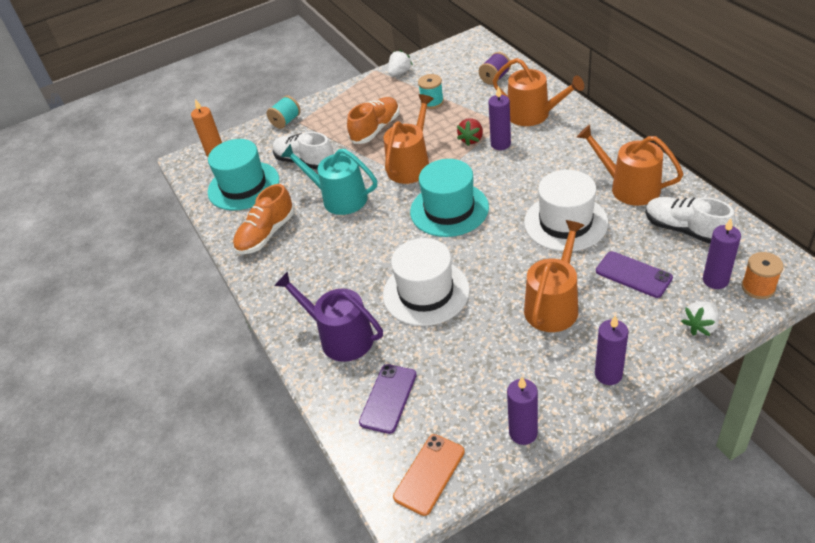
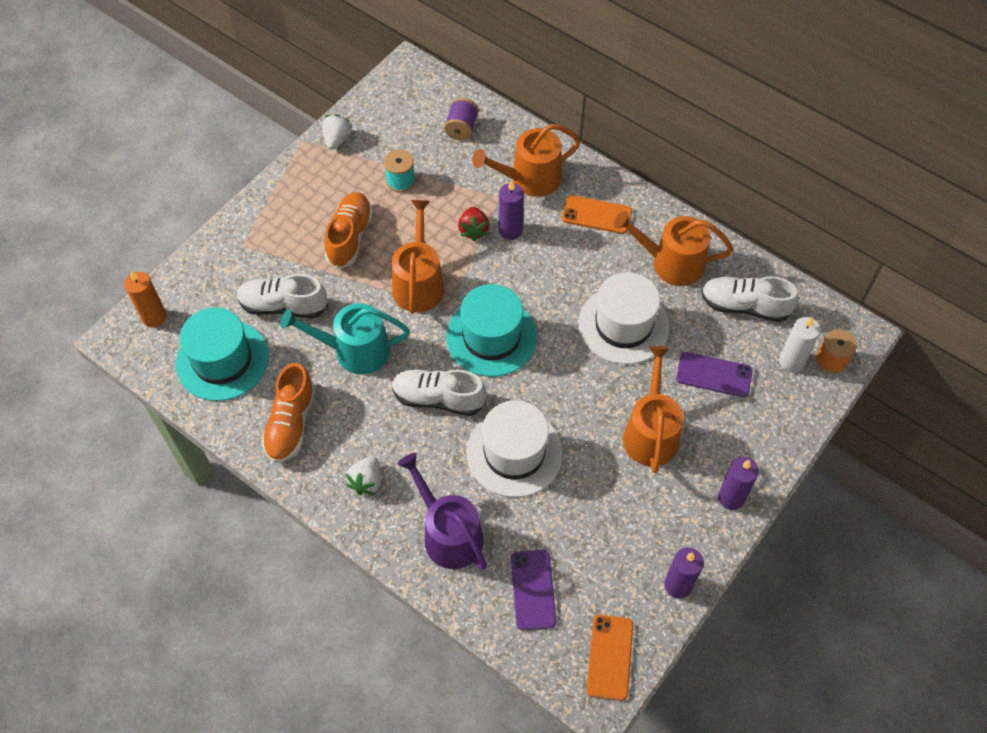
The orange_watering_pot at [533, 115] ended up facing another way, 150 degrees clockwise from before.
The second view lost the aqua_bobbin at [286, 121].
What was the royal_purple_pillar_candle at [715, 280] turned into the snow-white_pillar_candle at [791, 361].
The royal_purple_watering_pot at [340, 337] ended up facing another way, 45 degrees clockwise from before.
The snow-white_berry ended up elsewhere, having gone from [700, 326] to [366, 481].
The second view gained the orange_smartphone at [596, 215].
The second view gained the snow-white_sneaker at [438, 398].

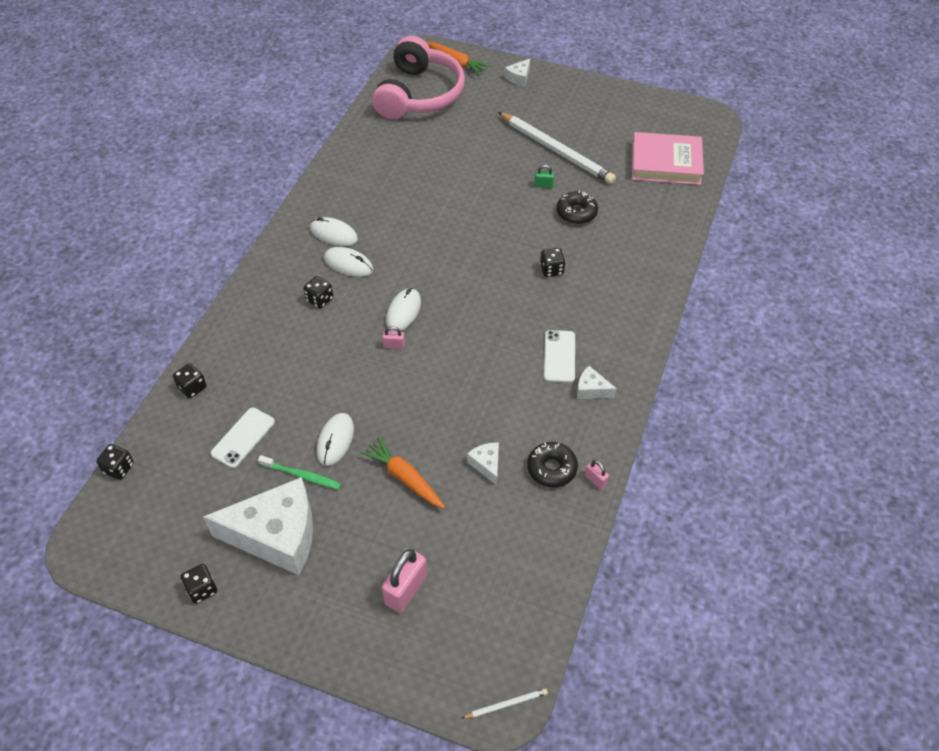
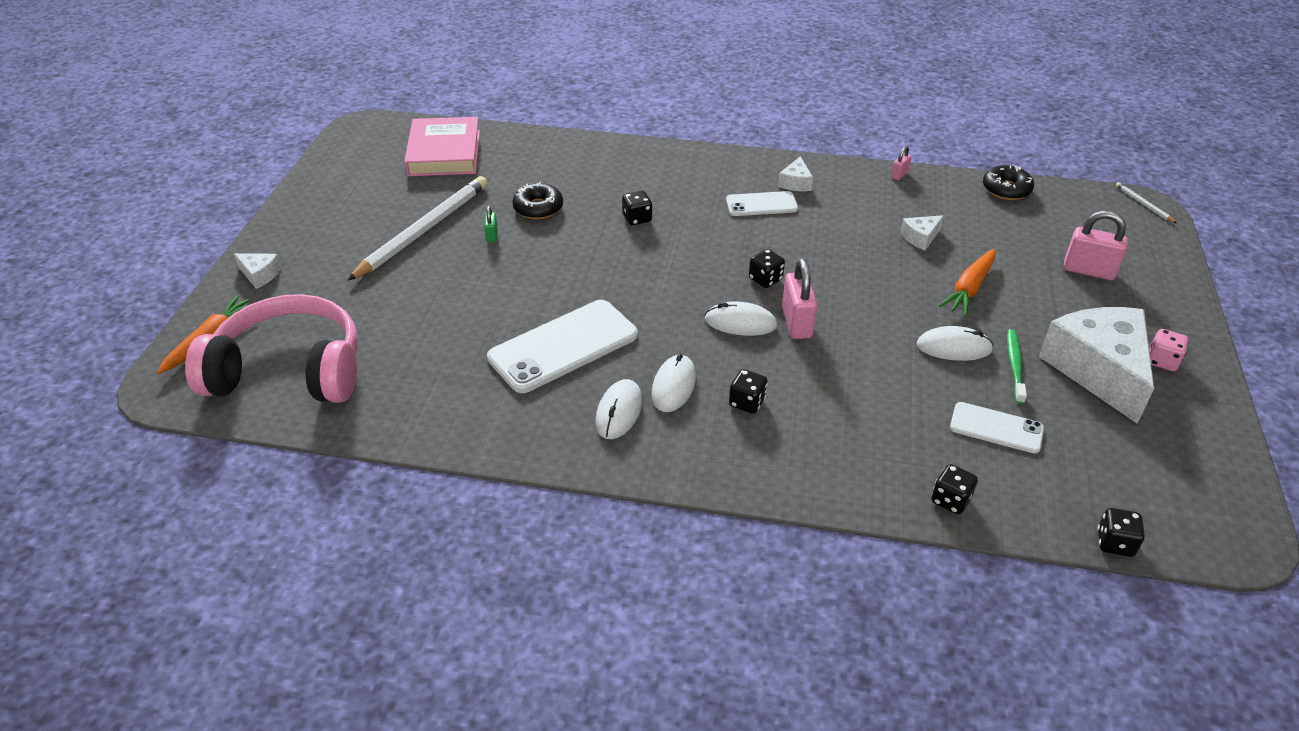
The size of the rosy_small_lock at [394, 345] changed by a factor of 2.00.
The jet-black_glazed_donut ended up elsewhere, having gone from [551, 468] to [1006, 189].
The jet-black_dice ended up elsewhere, having gone from [202, 589] to [765, 279].
The second view gained the snow-white_smartphone at [563, 346].
The second view gained the rosy_dice at [1162, 361].

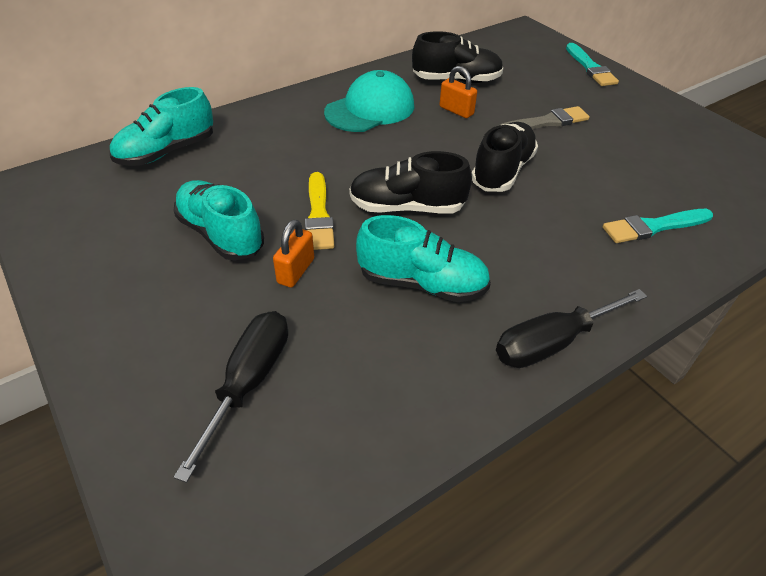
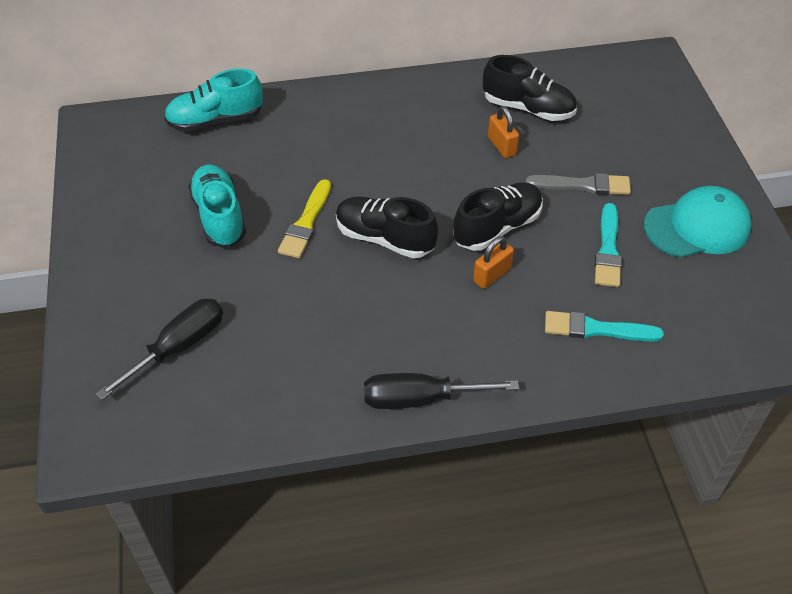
The aqua_paintbrush ended up elsewhere, having gone from [590, 68] to [608, 250].
The aqua_cap ended up elsewhere, having gone from [370, 109] to [697, 227].
The second view lost the aqua_sneaker at [422, 283].
The orange_small_lock ended up elsewhere, having gone from [296, 271] to [492, 275].

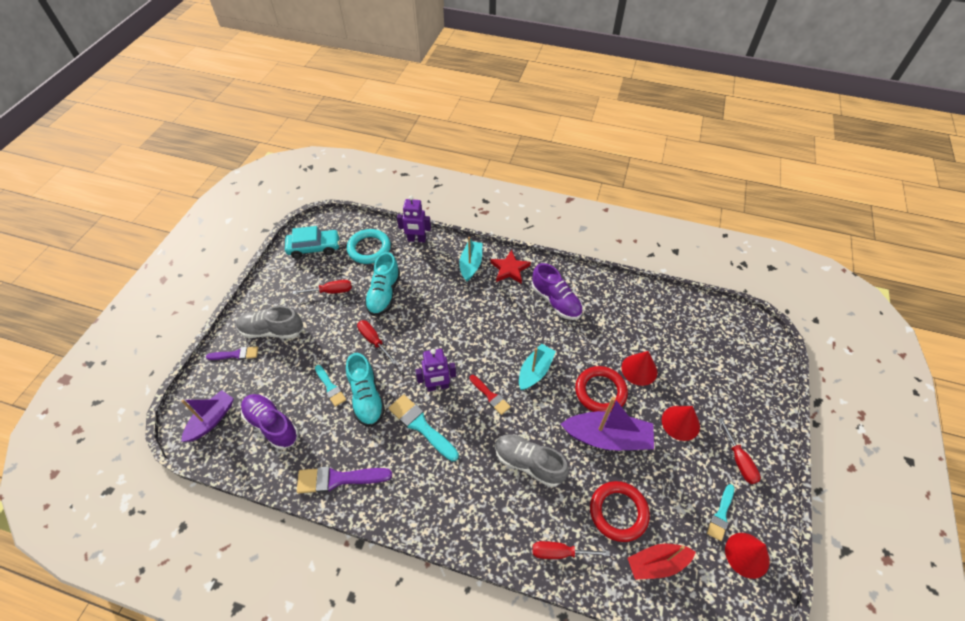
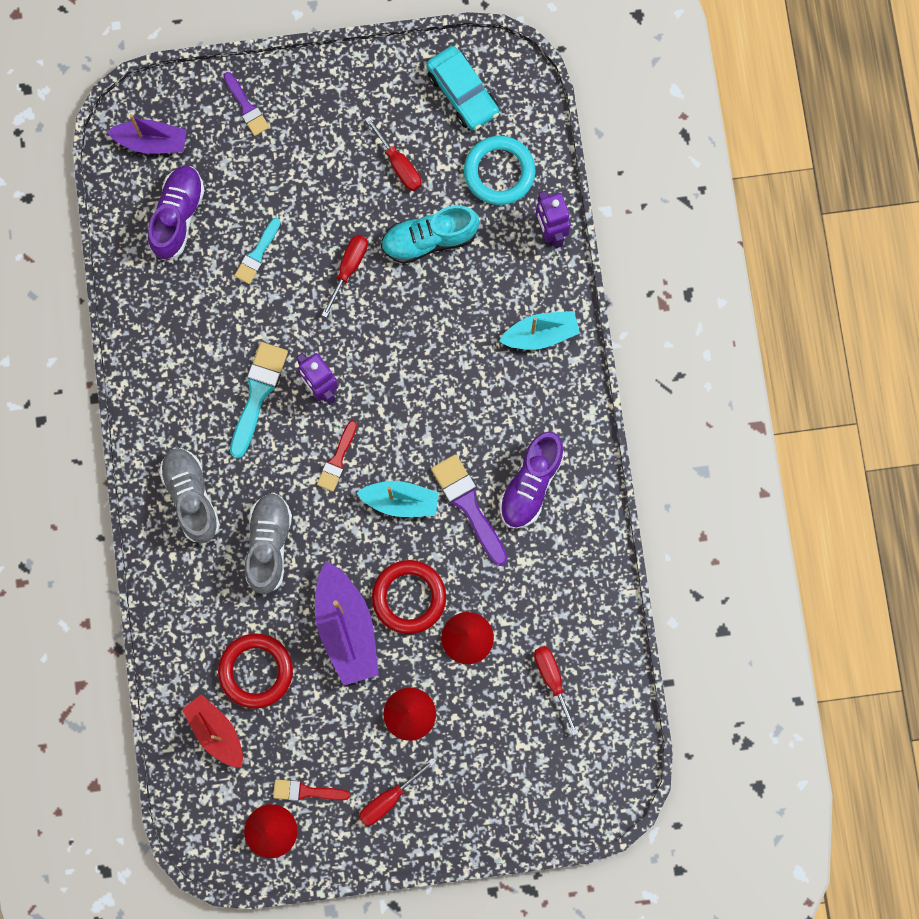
The second view lost the red_five-pointed_star at [509, 269].
The ash-grey_sneaker ended up elsewhere, having gone from [272, 331] to [191, 497].
The second view lost the aqua_sneaker at [366, 397].
The royal_purple_paintbrush ended up elsewhere, having gone from [338, 479] to [468, 505].
What was the aqua_paintbrush at [721, 514] turned into the red_paintbrush at [306, 791].
The red_flat_screwdriver ended up elsewhere, having gone from [560, 552] to [552, 680].

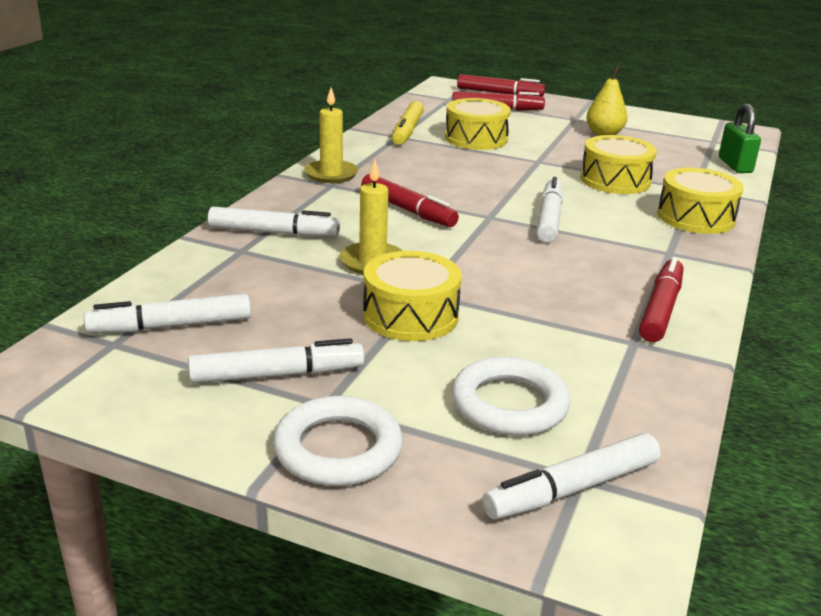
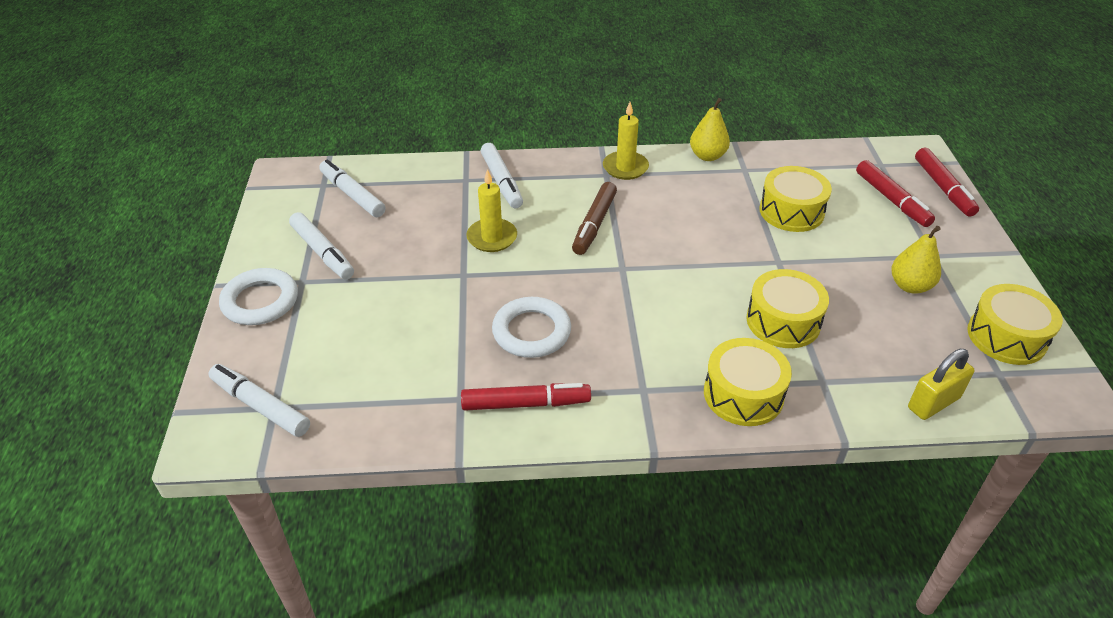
The second view lost the yellow_marker_pen at [407, 131].
What was the emerald_small_lock at [735, 165] turned into the yellow_small_lock at [933, 403].
What was the red_marker_pen at [407, 210] turned into the dark_brown_marker_pen at [594, 224].
The second view lost the snow-white_marker_pen at [549, 219].
The yellow_snare_drum ended up elsewhere, having gone from [410, 316] to [1006, 337].
The snow-white_torus ended up elsewhere, having gone from [509, 404] to [531, 332].
The second view gained the yellow_pear_fruit at [707, 156].

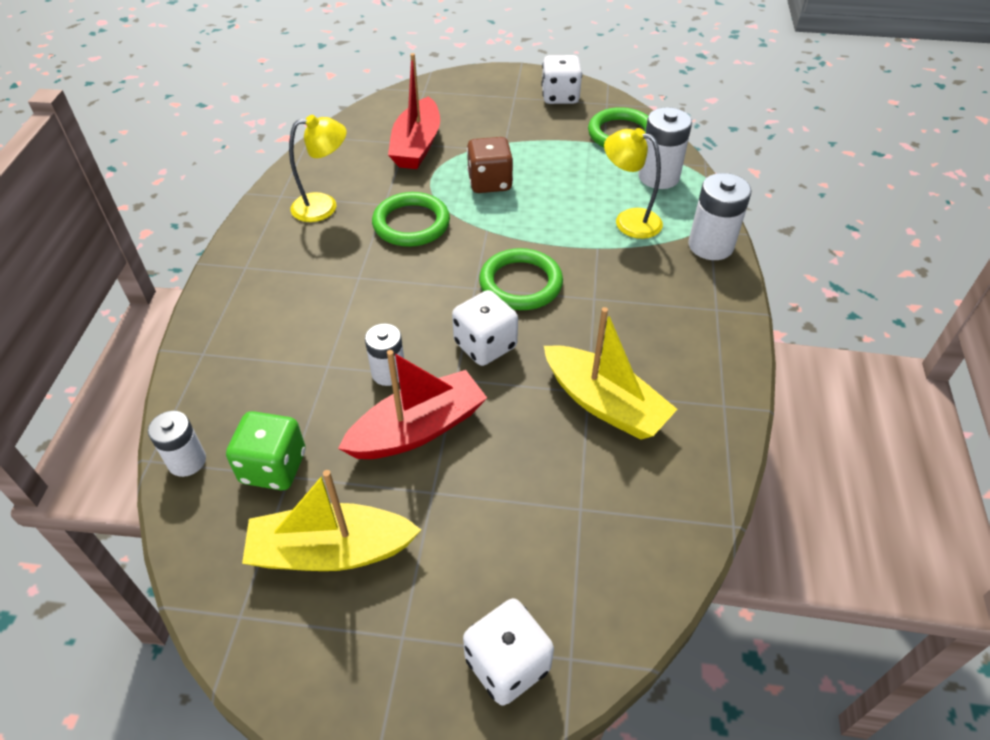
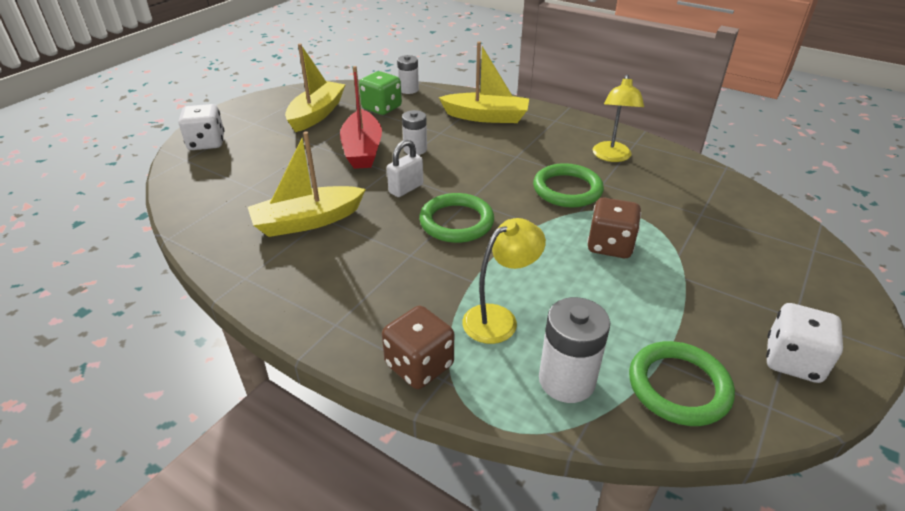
The second view lost the red_boat at [417, 146].
Where the snow-white_power_cell stood at [710, 245], the dark_brown_dice came to stand at [419, 365].
Where the snow-white_dice stood at [485, 345], the snow-white_small_lock came to stand at [406, 188].
The second view gained the yellow_boat at [486, 117].

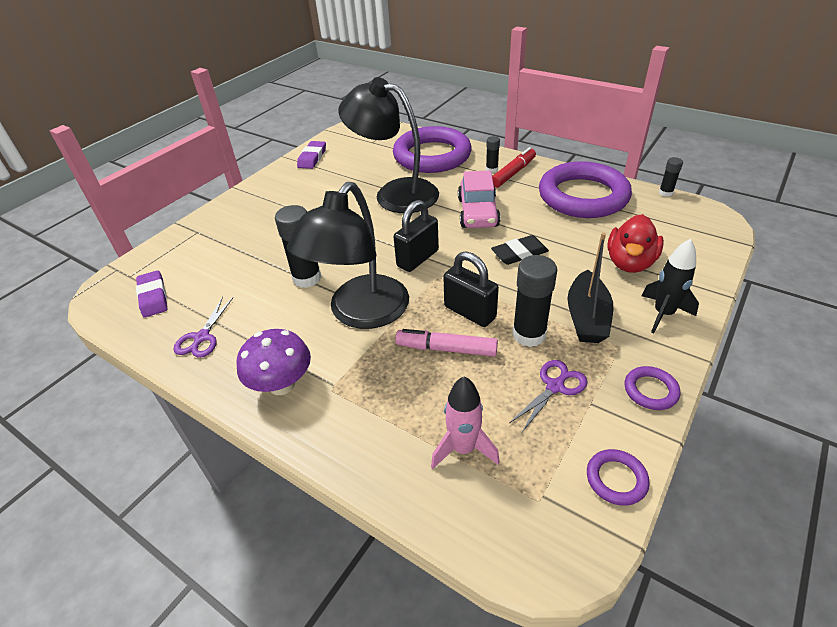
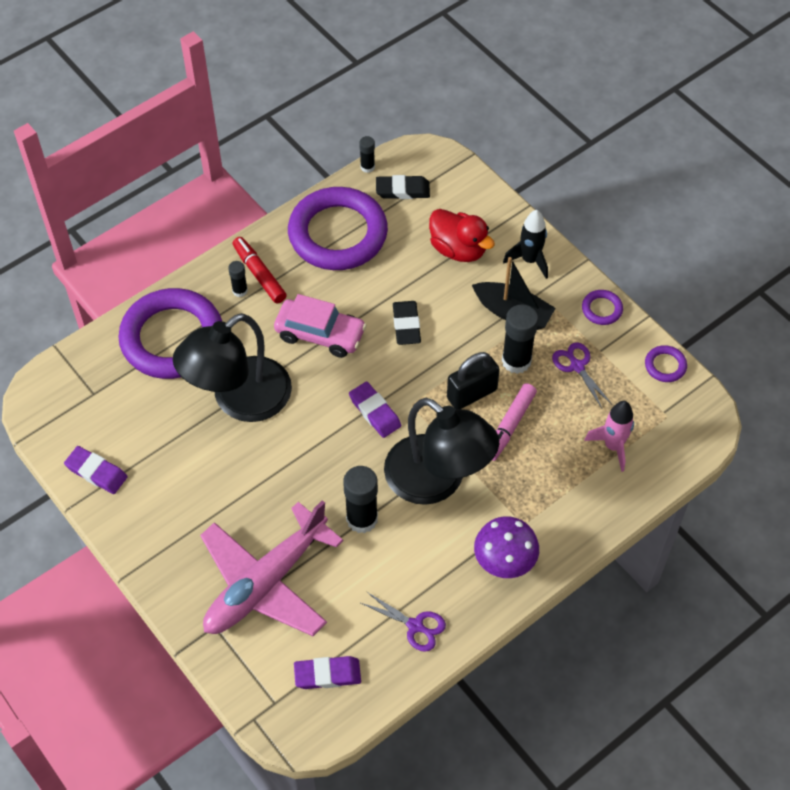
Where the jet-black_small_lock stood at [417, 258], the royal_purple_gum_eraser came to stand at [374, 412].
The second view gained the jet-black_gum_eraser at [402, 190].
The second view gained the rosy_plane at [265, 583].

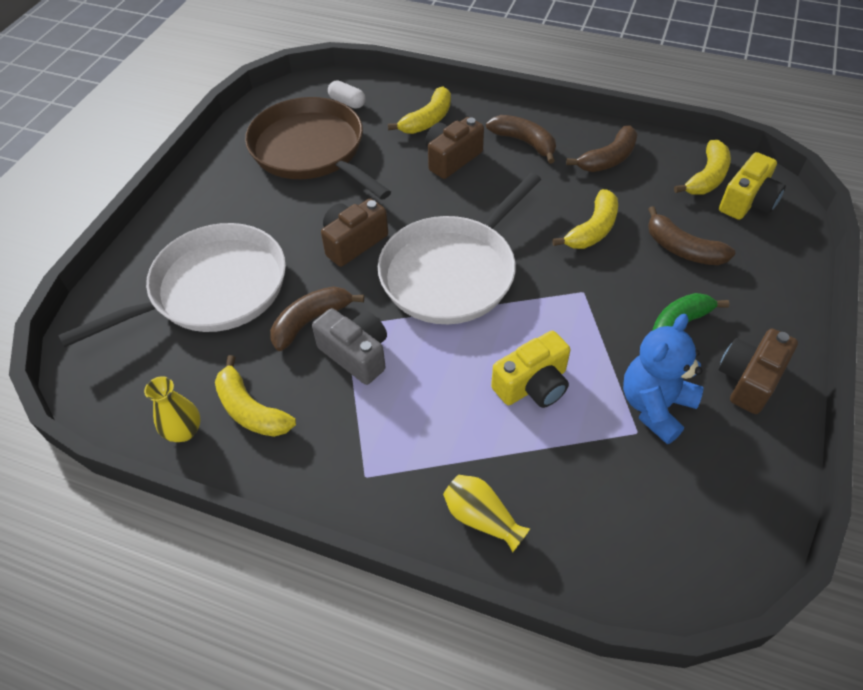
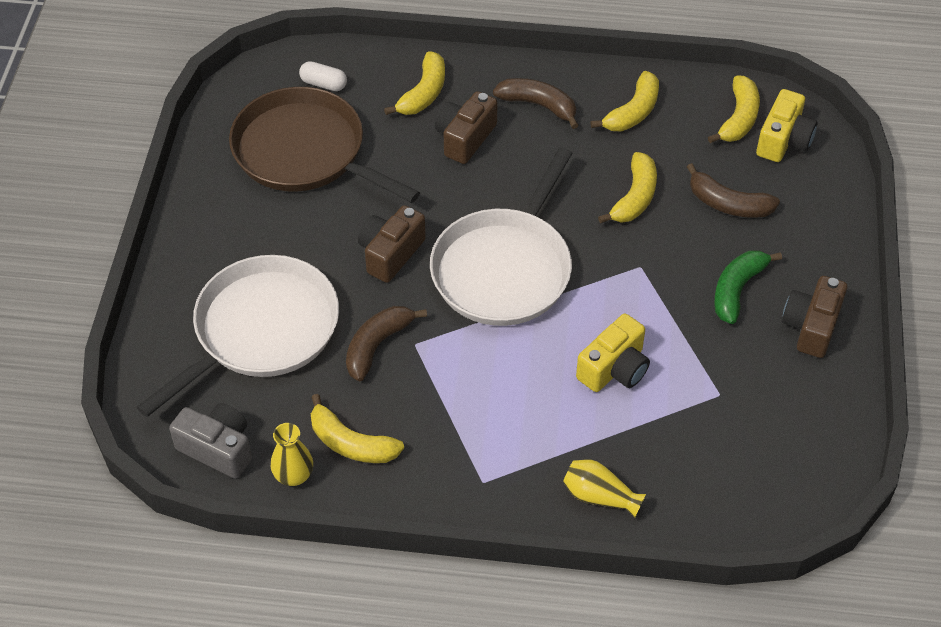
What was the dark_brown_banana at [608, 159] turned into the yellow_banana at [633, 112].
The ash-grey_photo_camera ended up elsewhere, having gone from [356, 354] to [217, 449].
The second view lost the royal_blue_teddy at [655, 406].

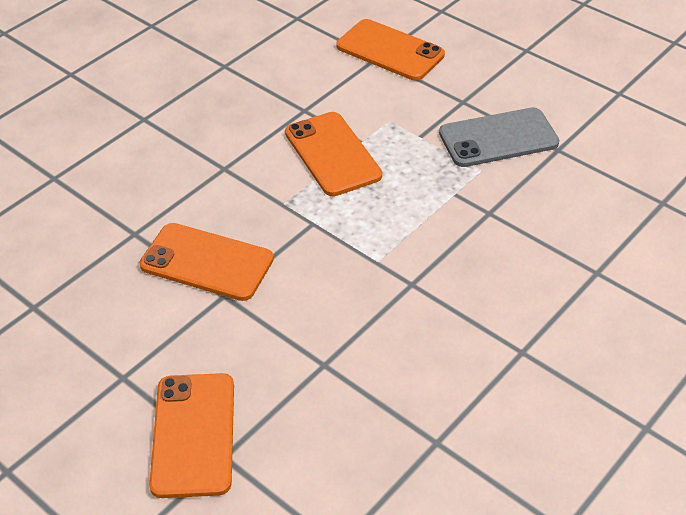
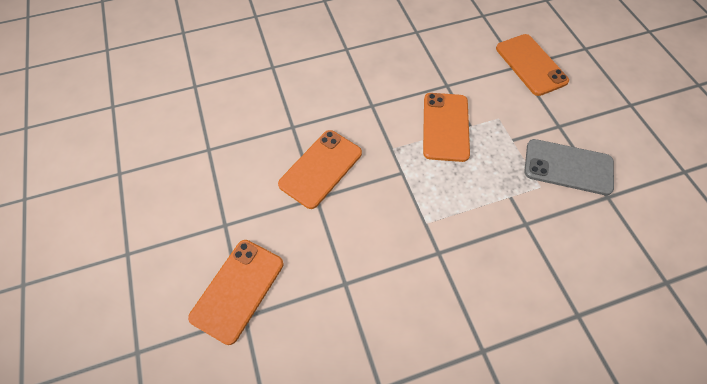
The orange_smartphone at [207, 262] ended up facing another way, 75 degrees clockwise from before.

